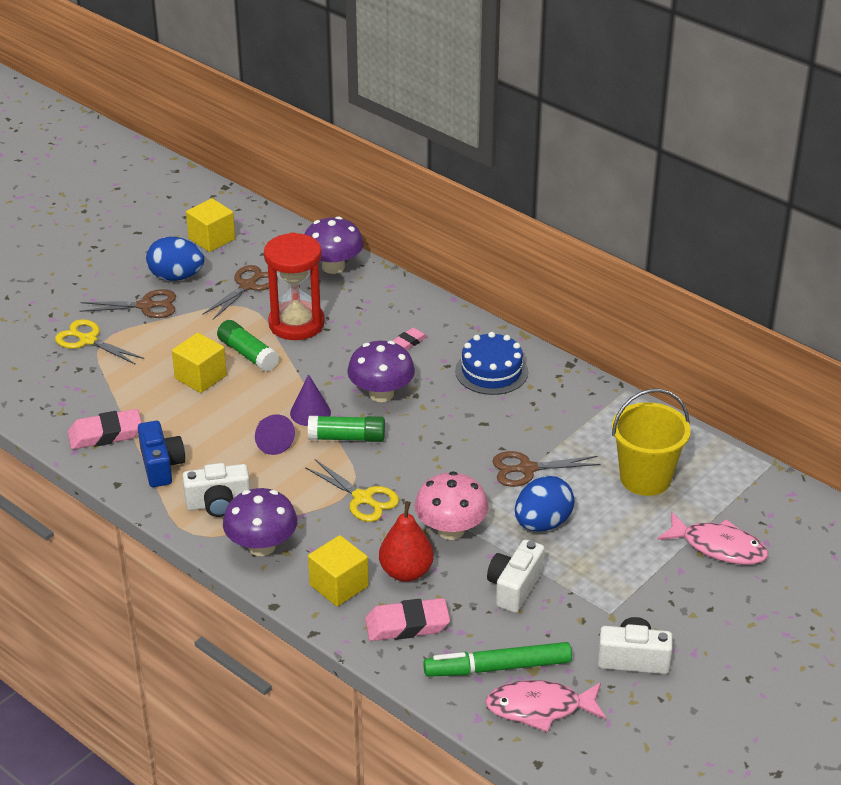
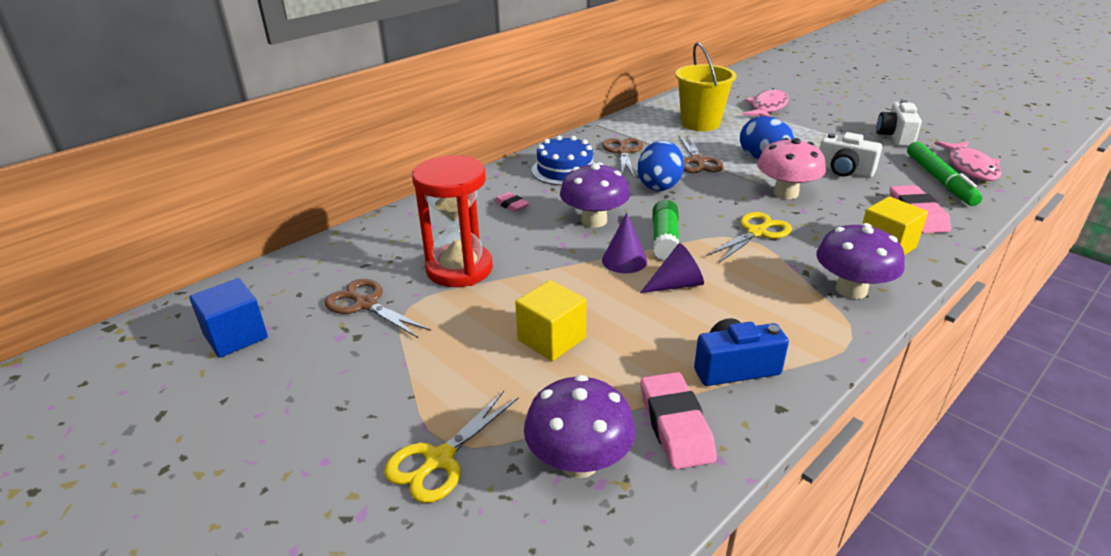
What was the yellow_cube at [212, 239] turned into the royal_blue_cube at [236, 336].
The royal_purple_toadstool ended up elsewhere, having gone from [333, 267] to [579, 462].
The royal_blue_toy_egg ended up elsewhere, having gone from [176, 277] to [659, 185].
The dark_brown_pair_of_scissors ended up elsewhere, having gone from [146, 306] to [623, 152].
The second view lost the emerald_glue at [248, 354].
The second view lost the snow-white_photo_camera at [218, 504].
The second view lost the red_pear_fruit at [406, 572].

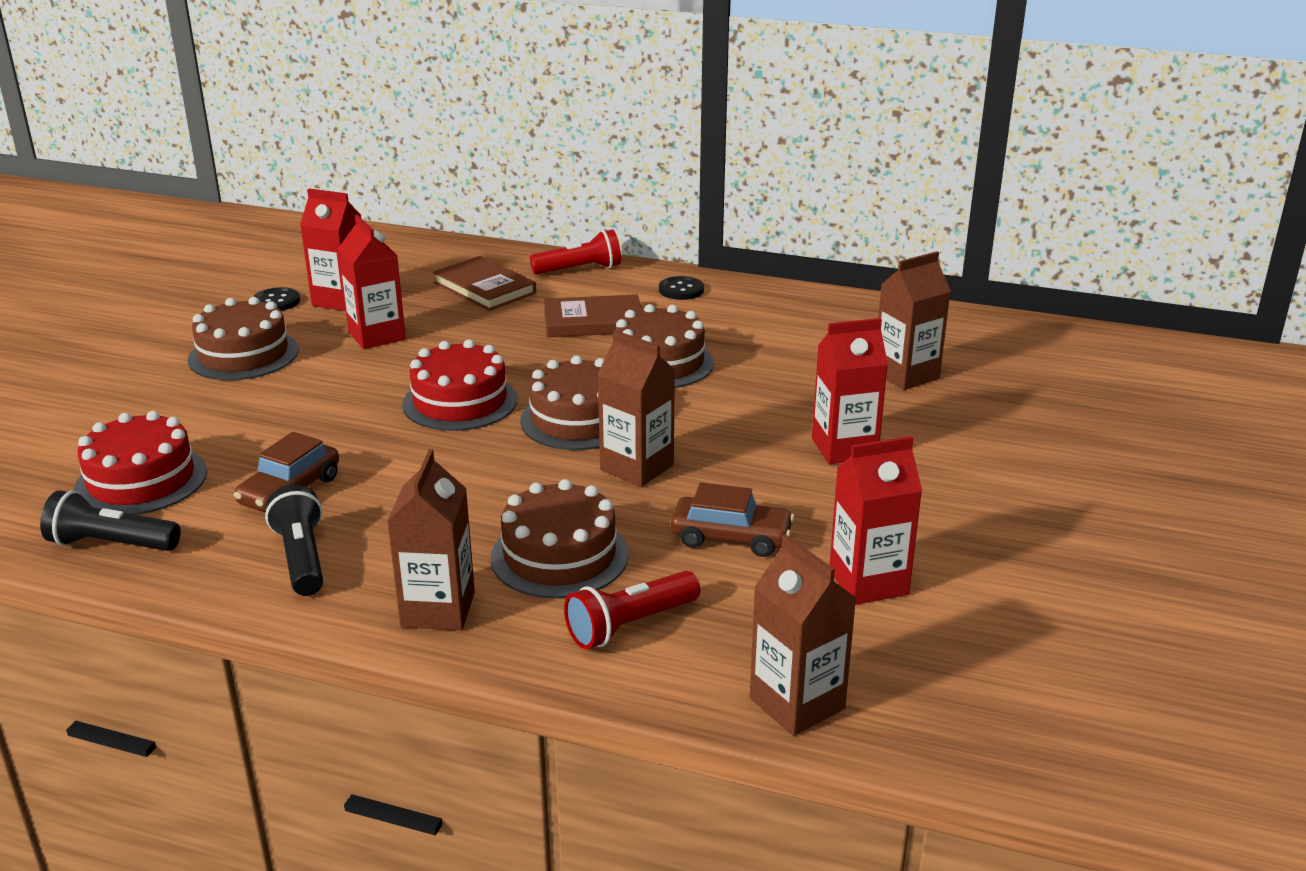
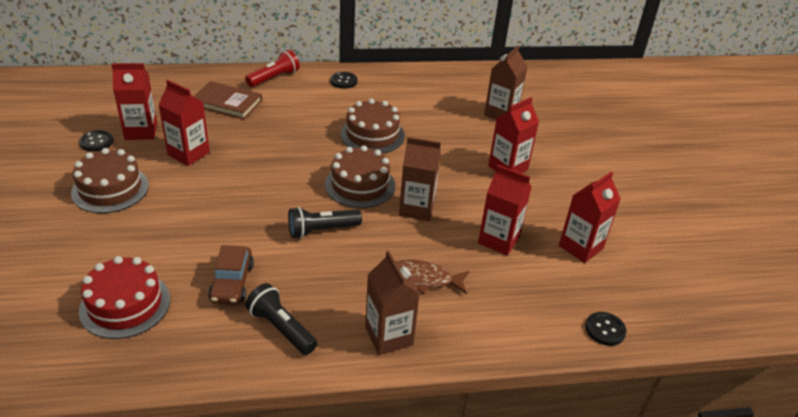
The second view lost the dark_brown_hardcover at [593, 321].
The second view lost the red_layer_cake at [460, 402].
Where the dark_brown_layer_cake stood at [559, 556], the dark_brown_fish came to stand at [424, 279].
Where the dark_brown_car stood at [731, 538], the red_carton came to stand at [498, 240].
The jet-black_torch ended up elsewhere, having gone from [111, 544] to [321, 230].
Where the dark_brown_carton stood at [797, 703], the jet-black_button came to stand at [605, 330].
The second view lost the red_torch at [630, 625].

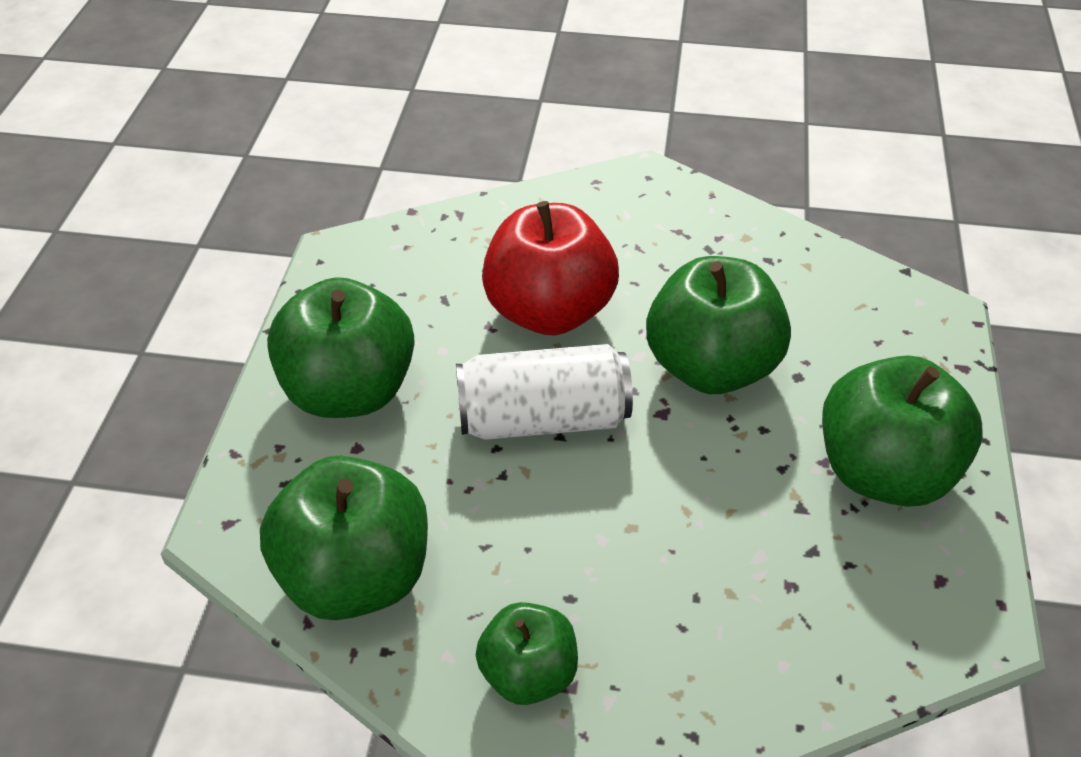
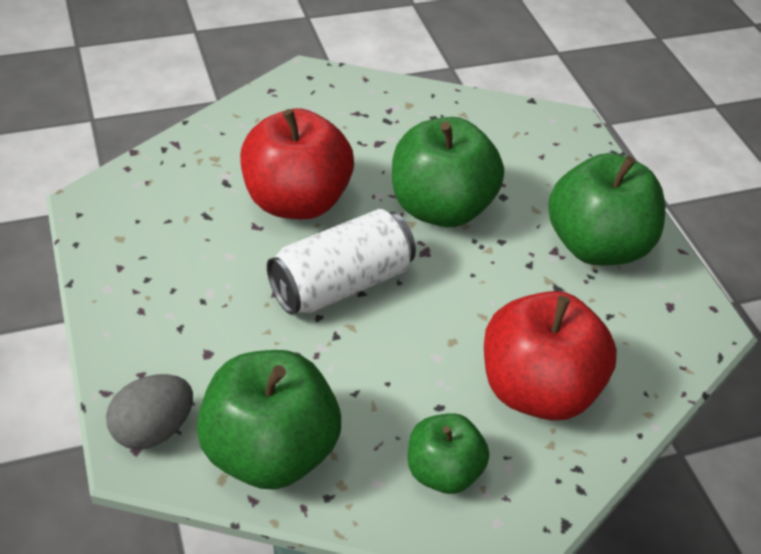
The second view lost the emerald_apple at [349, 391].
The second view gained the red_apple at [537, 390].
The second view gained the ash-grey_toy_egg at [153, 430].

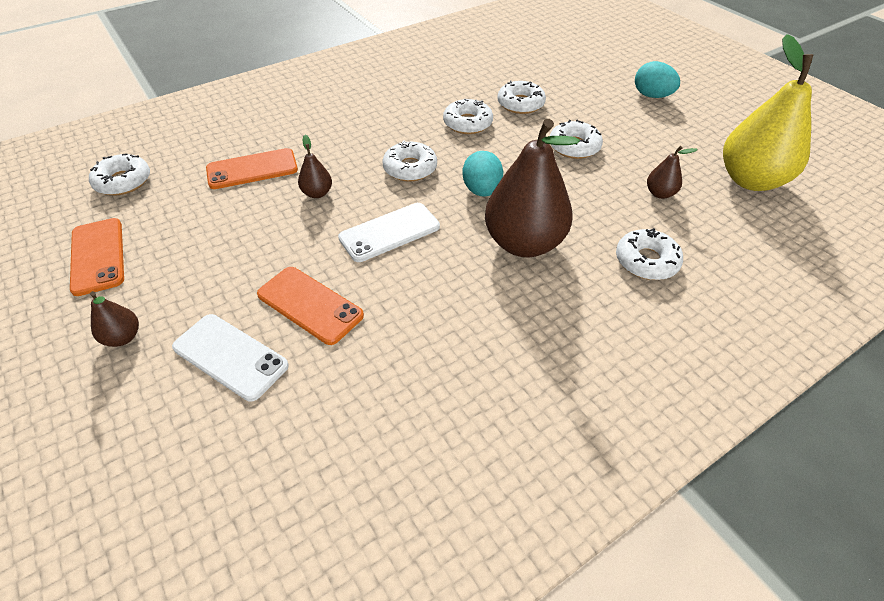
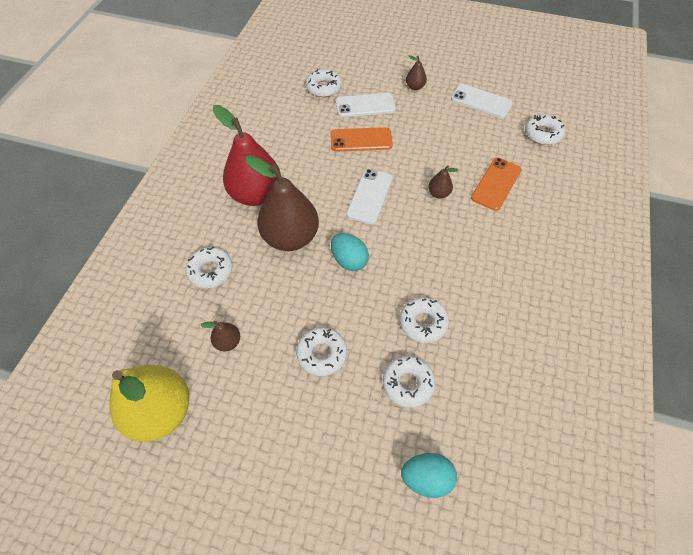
The aqua_toy_egg ended up elsewhere, having gone from [652, 96] to [426, 478].
The snow-white_glazed_donut ended up elsewhere, having gone from [410, 168] to [324, 88].
What was the orange_smartphone at [98, 256] turned into the snow-white_smartphone at [481, 101].
The second view gained the red_pear_fruit at [256, 194].

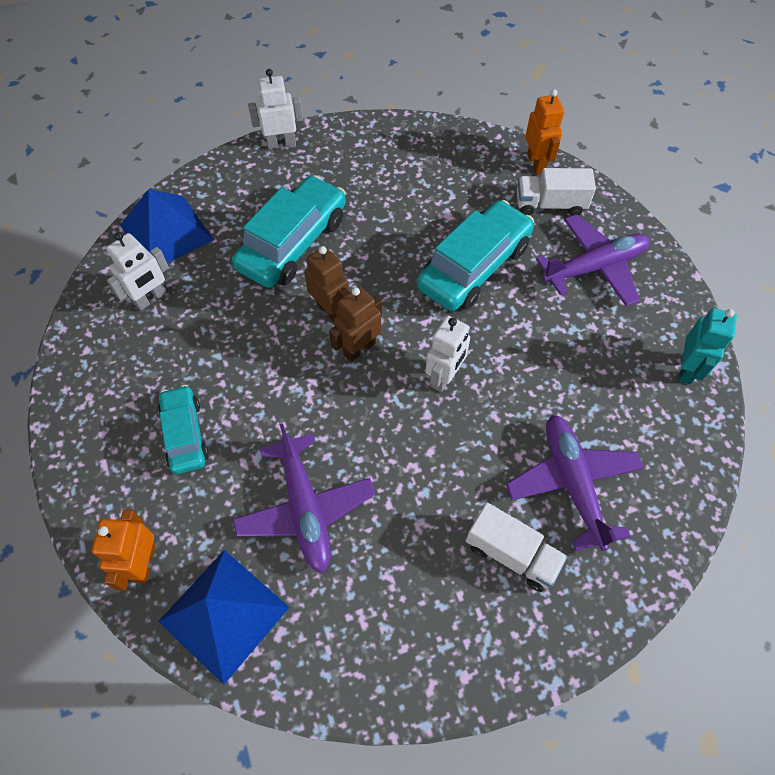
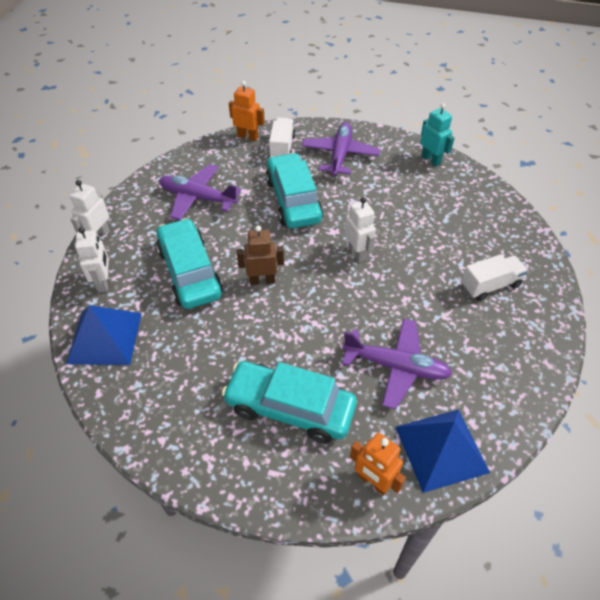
The snow-white_lorry at [550, 205] ended up facing another way, 150 degrees clockwise from before.
The snow-white_robot_figure ended up elsewhere, having gone from [151, 298] to [104, 282].
The second view lost the dark_brown_robot_figure at [359, 349].
The size of the aqua_car at [185, 434] changed by a factor of 1.69.
The royal_purple_plane ended up elsewhere, having gone from [572, 483] to [198, 198].

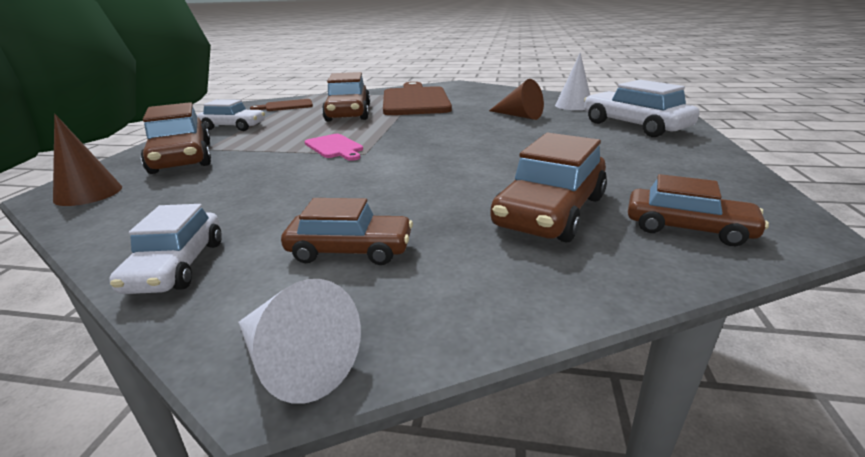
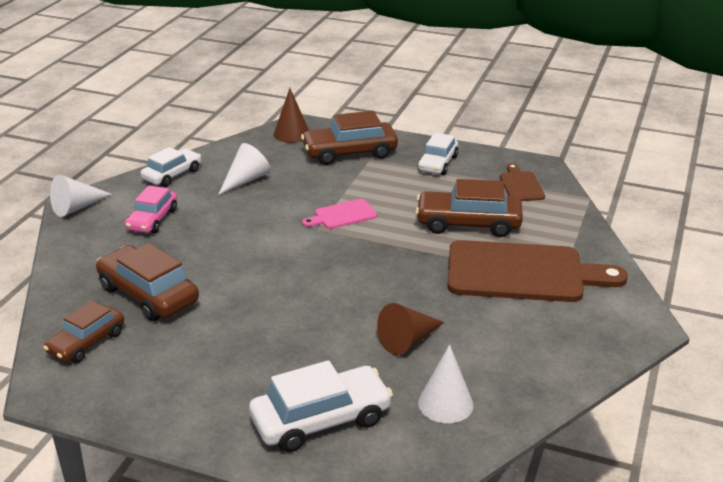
What was the dark_brown_car at [350, 250] turned into the rosy_car at [152, 219].
The snow-white_car at [176, 266] ended up facing another way, 120 degrees clockwise from before.
The second view gained the snow-white_solid_cone at [246, 180].

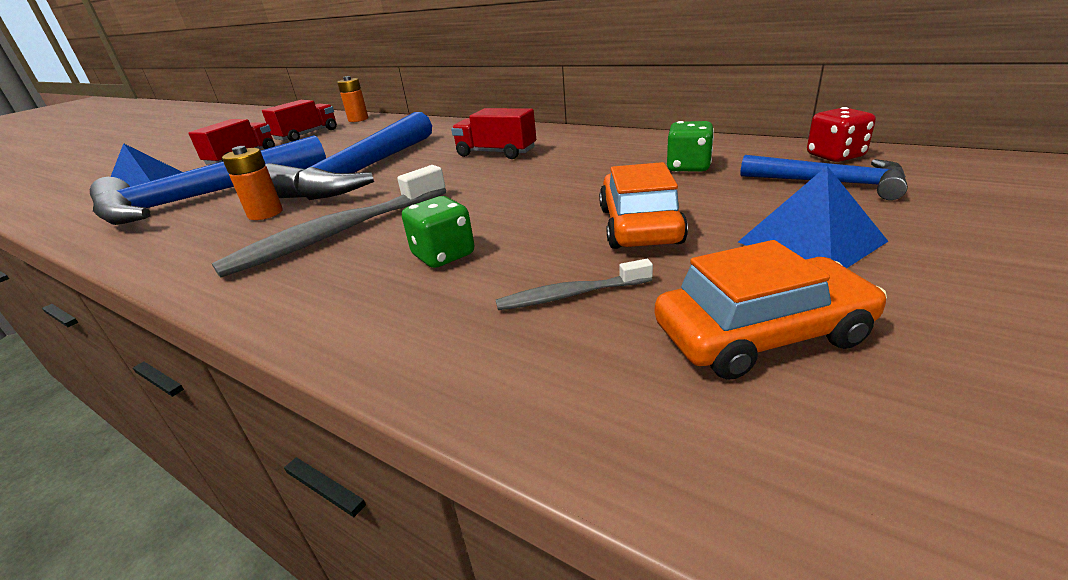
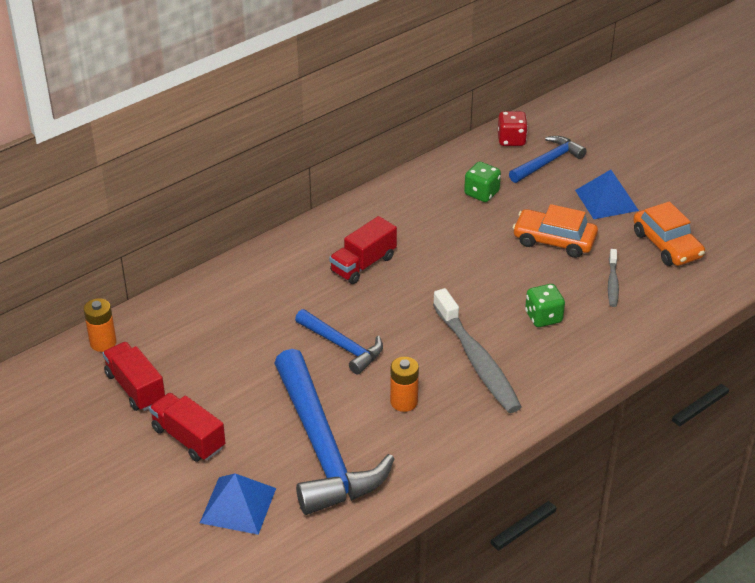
The size of the royal_blue_hammer at [361, 173] changed by a factor of 0.53.
The orange_car at [761, 334] ended up facing another way, 150 degrees clockwise from before.

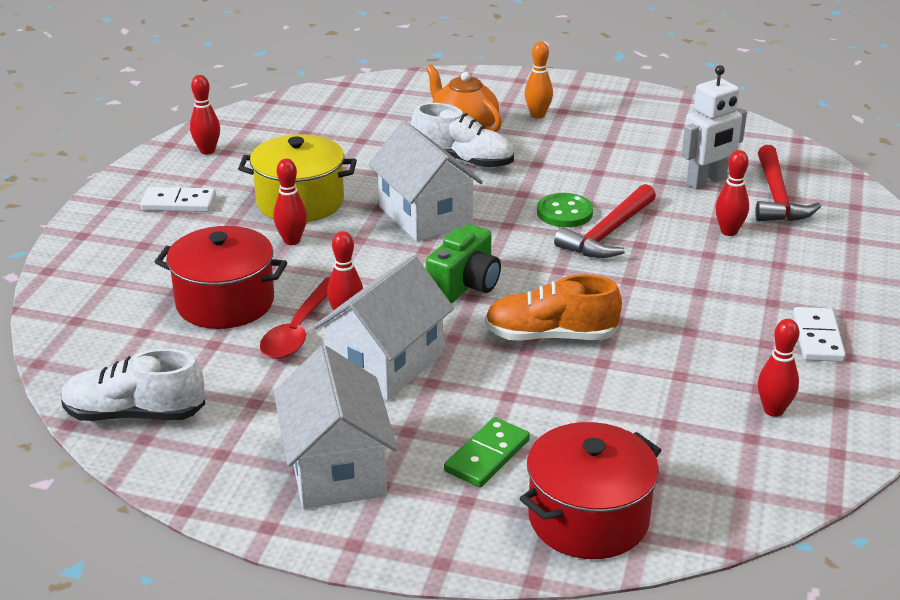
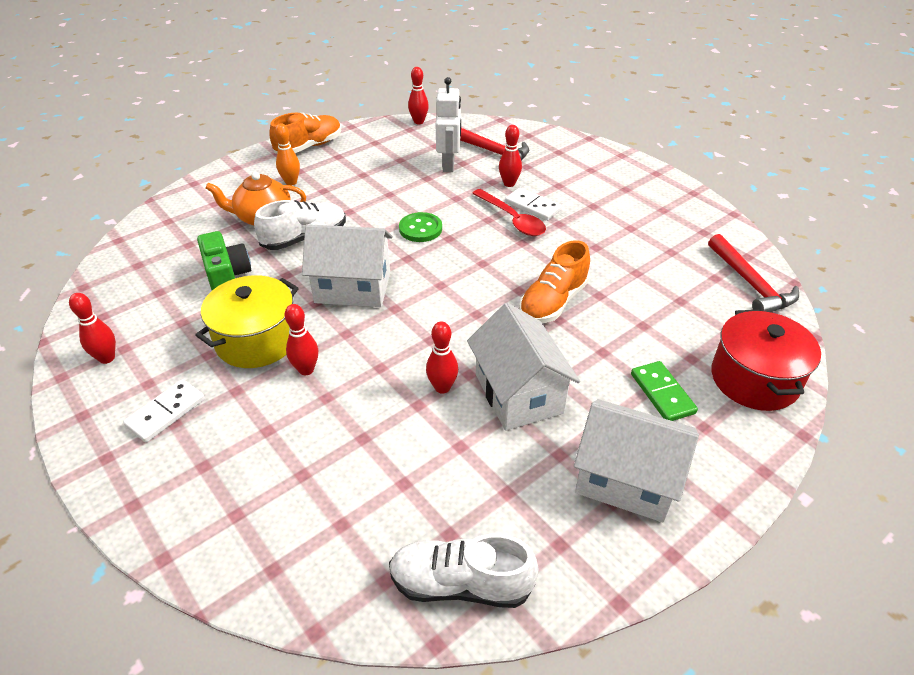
The red_hammer ended up elsewhere, having gone from [608, 233] to [750, 283].
The emerald_photo_camera ended up elsewhere, having gone from [465, 285] to [227, 276].
The second view lost the red_cooking_pot at [225, 302].
The red_tablespoon ended up elsewhere, having gone from [298, 329] to [512, 219].
The snow-white_domino ended up elsewhere, having gone from [817, 338] to [533, 206].
The red_skittle ended up elsewhere, having gone from [773, 410] to [419, 122].
The snow-white_sneaker at [134, 414] ended up facing another way, 60 degrees clockwise from before.
The second view gained the orange_sneaker at [309, 147].

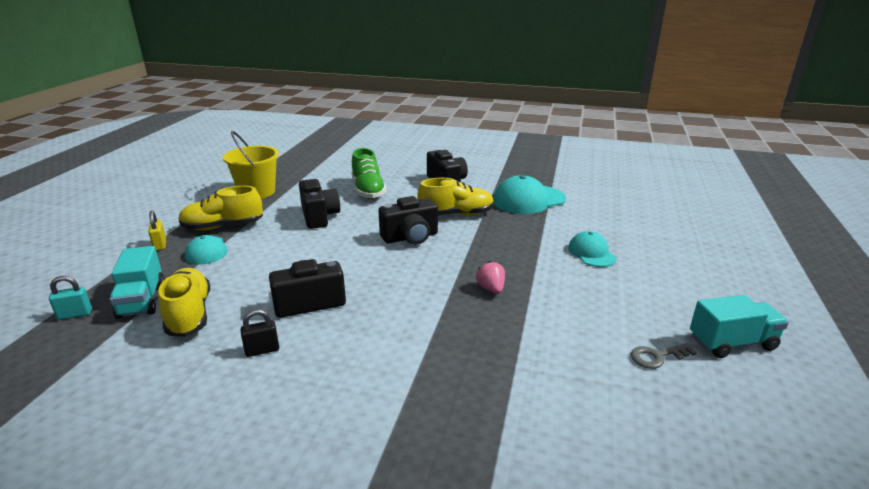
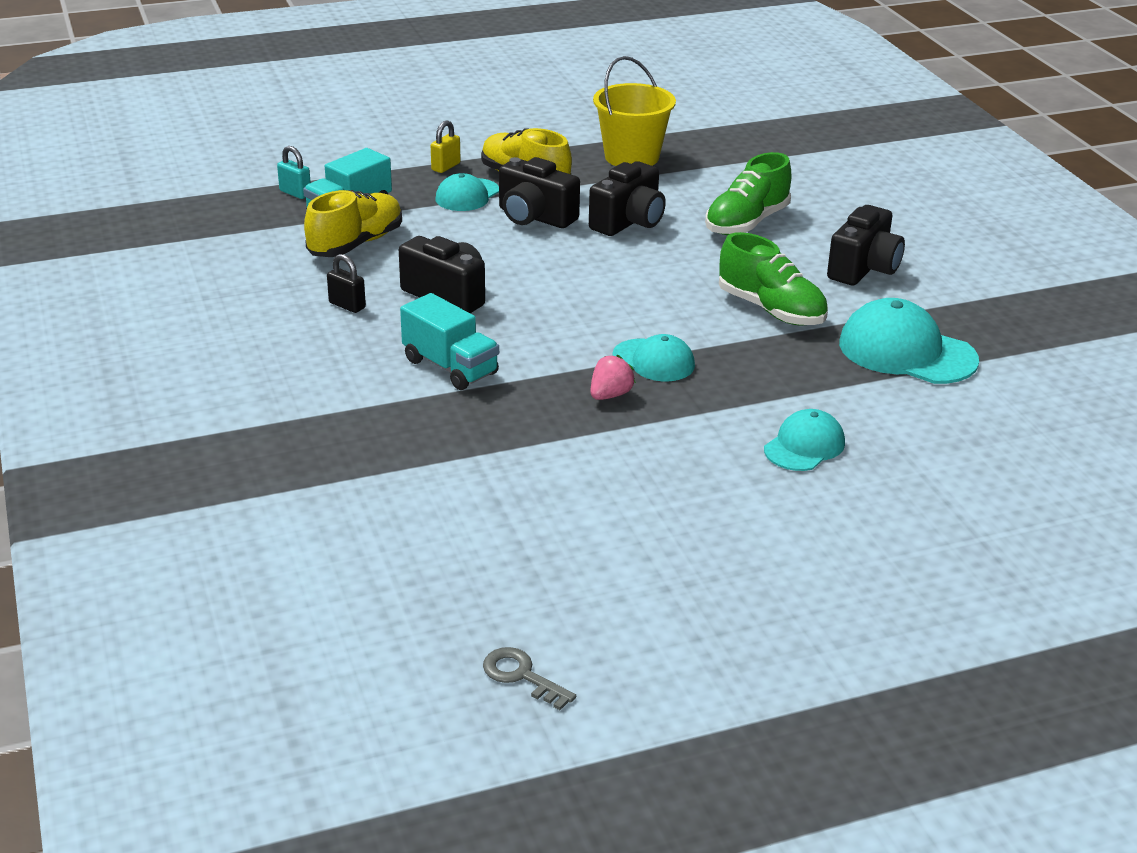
What was the yellow_sneaker at [456, 214] turned into the emerald_sneaker at [771, 310].
The jet-black_photo_camera ended up elsewhere, having gone from [410, 237] to [534, 217].
The aqua_lorry ended up elsewhere, having gone from [732, 343] to [450, 367].
The ash-grey_key ended up elsewhere, having gone from [657, 356] to [522, 676].
The second view gained the aqua_cap at [654, 361].

